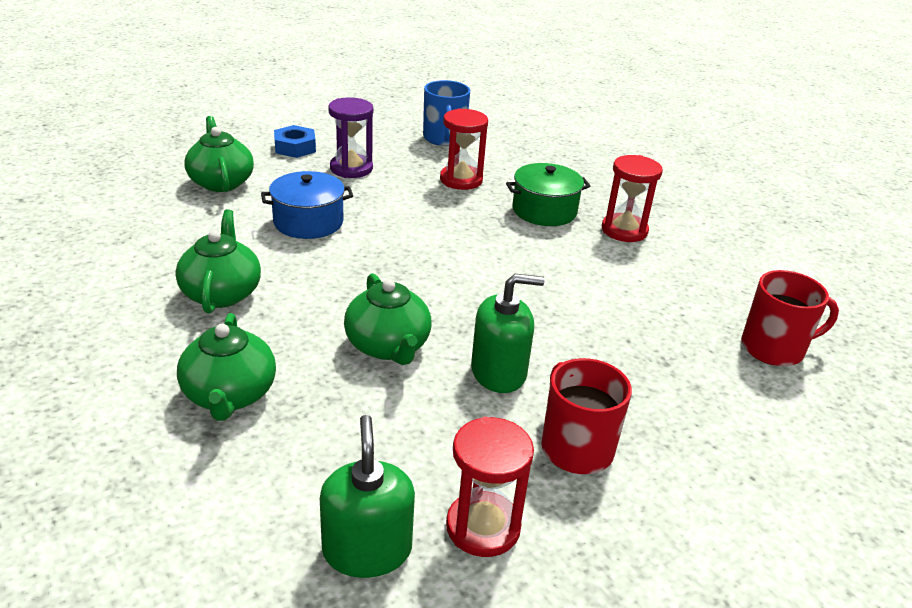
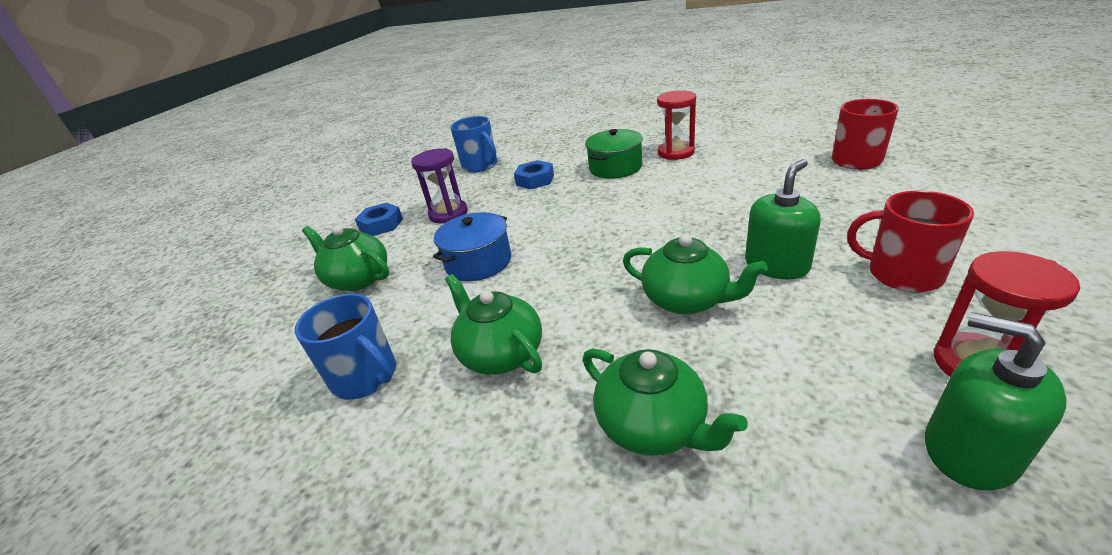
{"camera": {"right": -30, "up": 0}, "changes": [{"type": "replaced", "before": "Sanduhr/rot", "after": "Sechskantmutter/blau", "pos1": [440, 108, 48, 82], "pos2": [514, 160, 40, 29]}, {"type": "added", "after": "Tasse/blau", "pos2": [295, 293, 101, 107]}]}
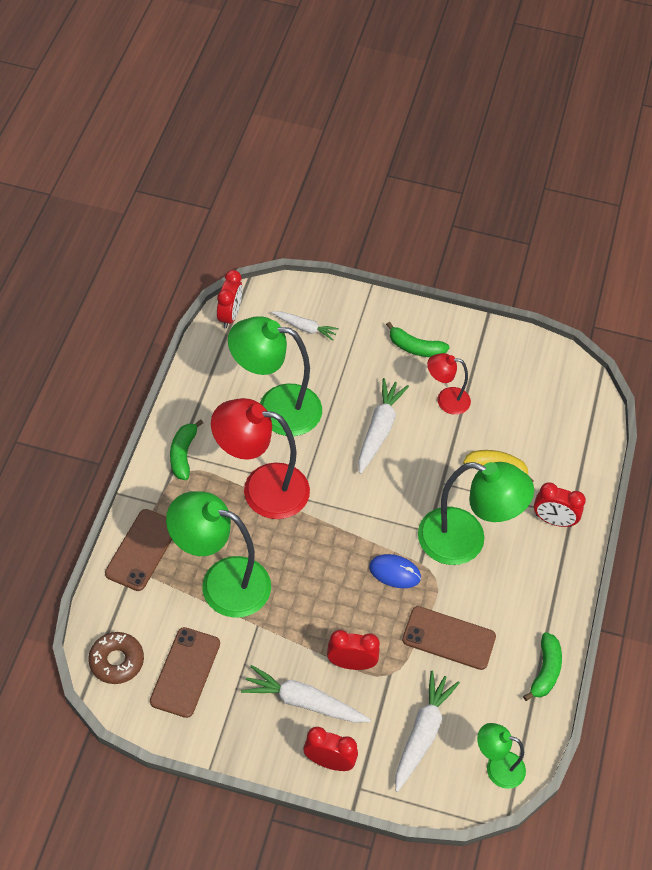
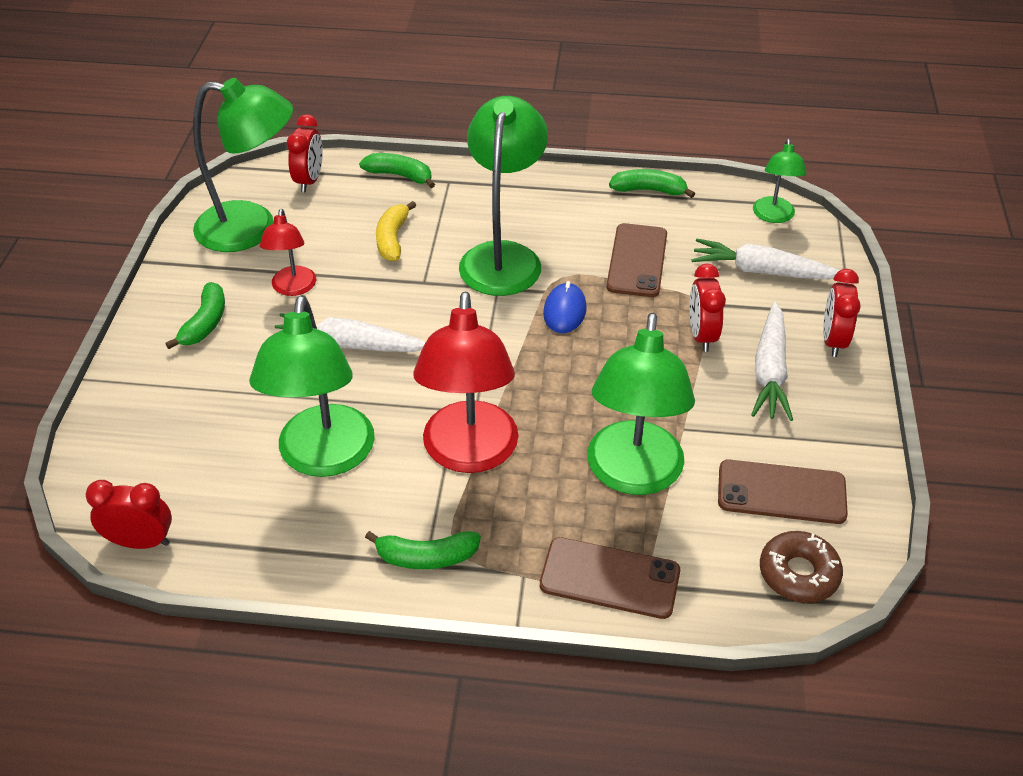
{"camera": {"right": -95, "up": -10}, "changes": [{"type": "removed", "before": "Karotte/weiß", "pos1": [271, 311, 68, 30]}, {"type": "moved", "before": "Wecker/rot", "pos1": [534, 482, 52, 45], "pos2": [287, 114, 36, 79]}, {"type": "added", "after": "Lampe/grün", "pos2": [193, 78, 100, 174]}, {"type": "added", "after": "Banane/grün", "pos2": [359, 153, 76, 35]}]}
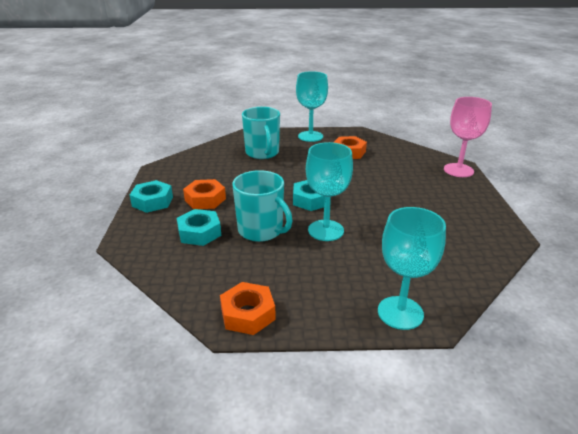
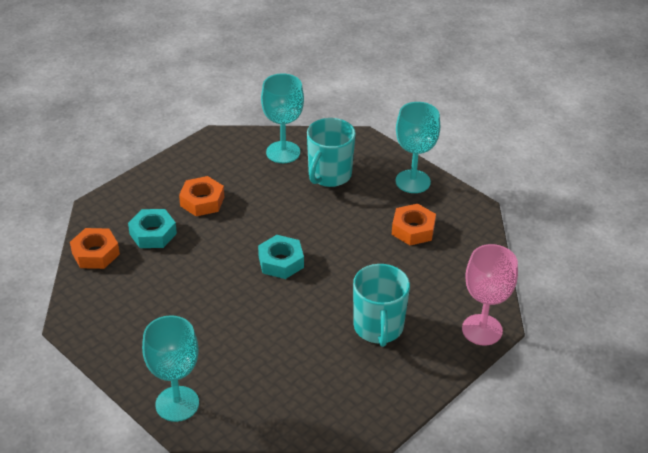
{"camera": {"right": 45, "up": 10}, "changes": [{"type": "removed", "before": "Sechskantmutter/türkis", "pos1": [130, 180, 43, 33]}, {"type": "moved", "before": "Sechskantmutter/orange", "pos1": [220, 282, 56, 53], "pos2": [70, 228, 50, 41]}, {"type": "moved", "before": "Tasse/türkis", "pos1": [232, 170, 61, 72], "pos2": [353, 264, 57, 83]}, {"type": "moved", "before": "Kelch/türkis", "pos1": [306, 142, 47, 99], "pos2": [261, 73, 43, 90]}]}
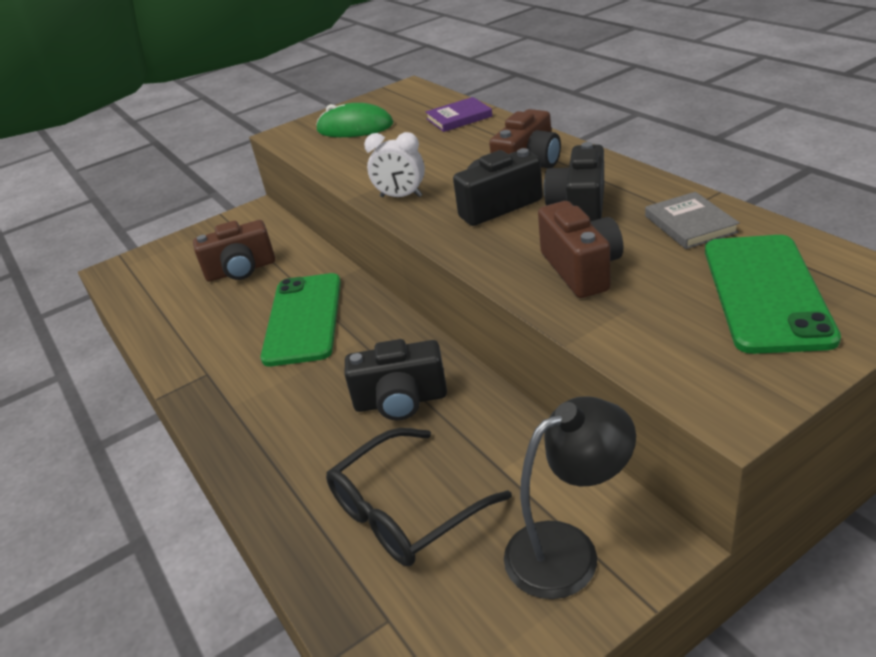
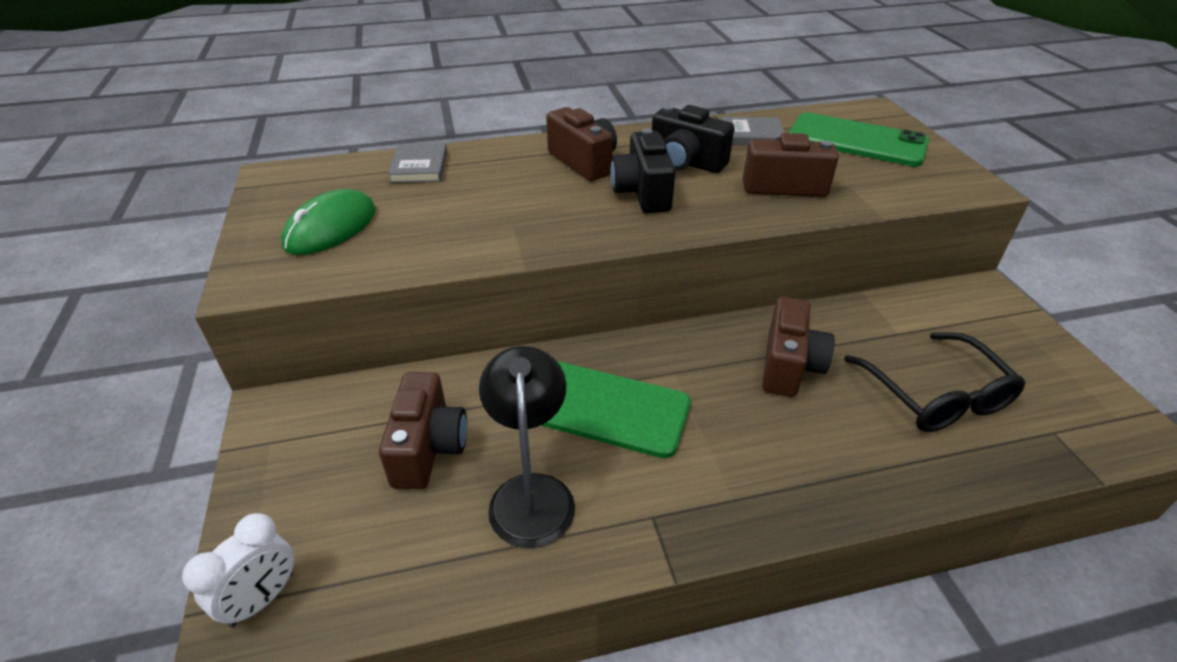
{"camera": {"right": -75, "up": 5}, "changes": [{"type": "recoloured", "before": "Kamera/schwarz", "after": "Kamera/braun", "pos1": [345, 339, 102, 81], "pos2": [762, 297, 73, 100]}, {"type": "moved", "before": "Wecker/weiß", "pos1": [364, 132, 61, 65], "pos2": [182, 513, 112, 114]}, {"type": "recoloured", "before": "Buch/lila", "after": "Buch/grau", "pos1": [426, 97, 66, 35], "pos2": [388, 143, 59, 40]}, {"type": "moved", "before": "Lampe/schwarz", "pos1": [504, 396, 132, 203], "pos2": [479, 346, 96, 202]}]}
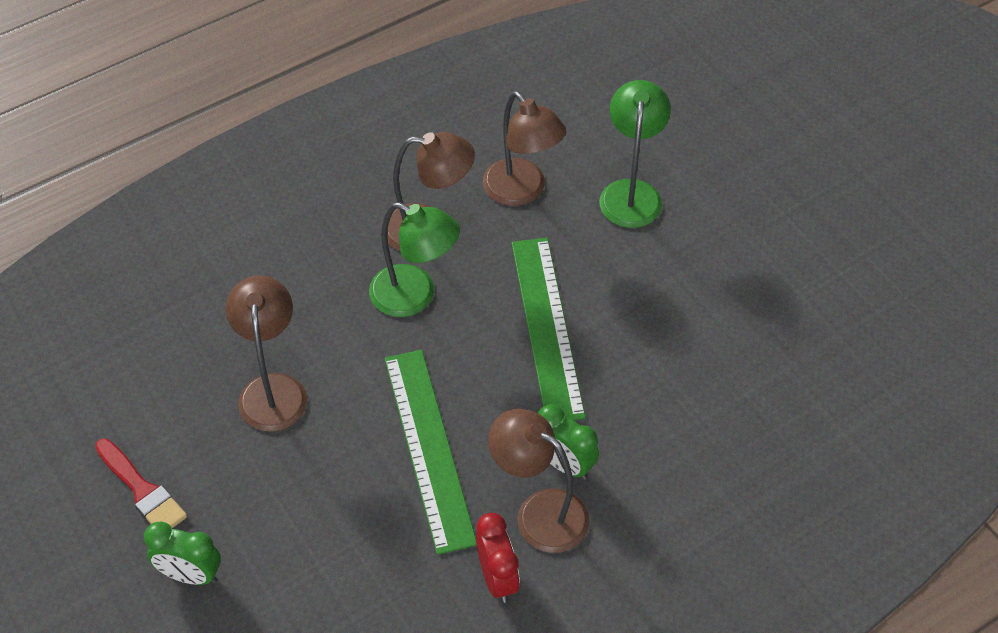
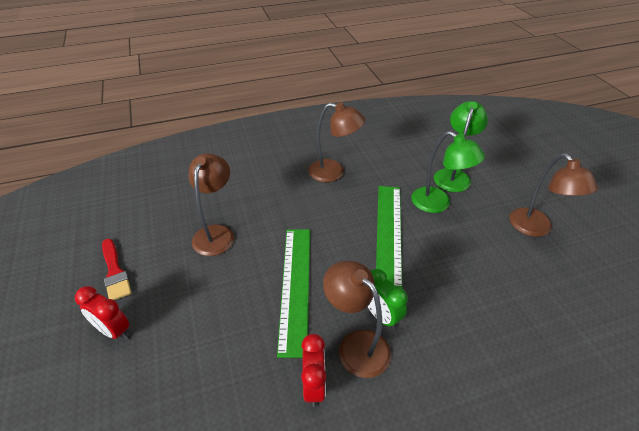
{"camera": {"right": 15, "up": -10}, "changes": [{"type": "recoloured", "before": "Wecker/grün", "after": "Wecker/rot", "pos1": [144, 522, 77, 63], "pos2": [75, 286, 54, 54]}, {"type": "moved", "before": "Lampe/grün", "pos1": [369, 202, 91, 115], "pos2": [411, 131, 74, 82]}, {"type": "moved", "before": "Lampe/braun", "pos1": [483, 91, 83, 115], "pos2": [510, 153, 88, 84]}]}
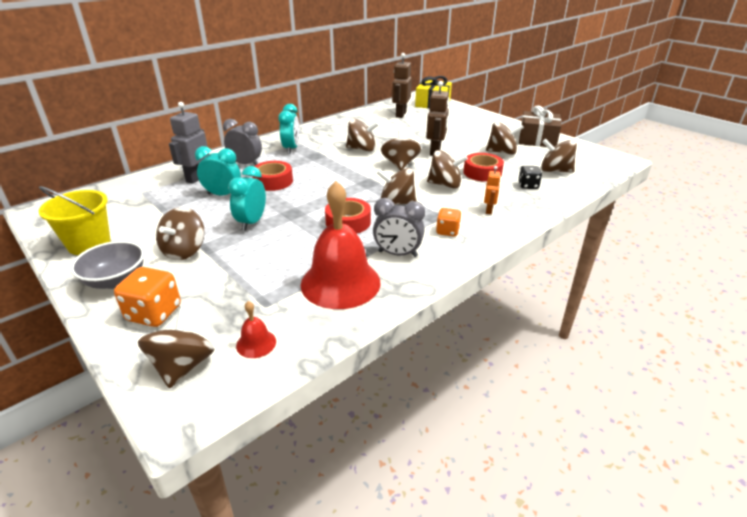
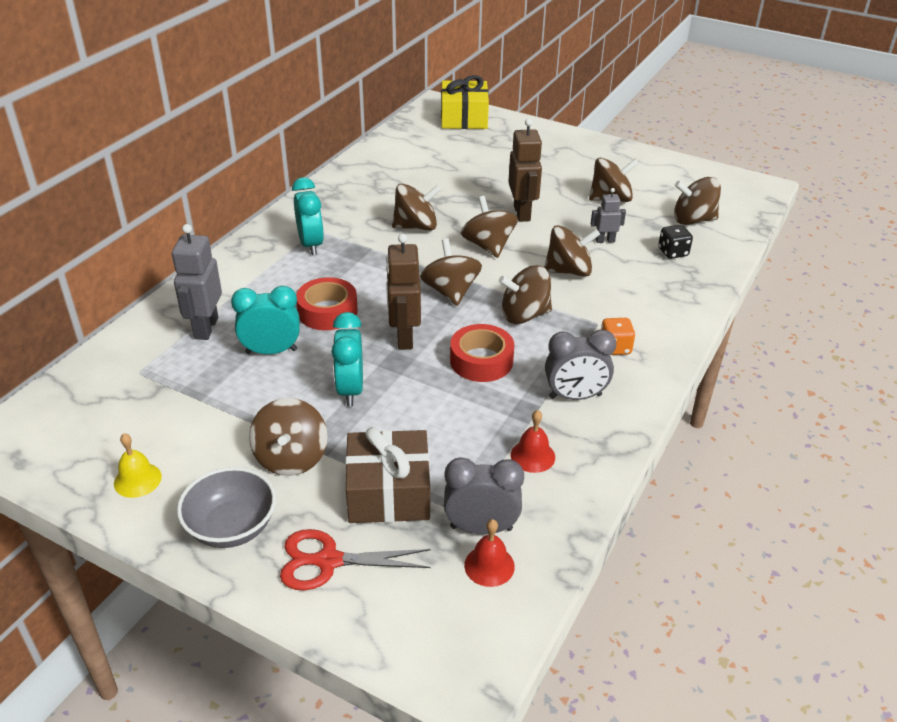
{"camera": {"right": -20, "up": 5}, "changes": [{"type": "replaced", "before": "Eimer/gelb", "after": "Glocke/gelb", "pos1": [39, 186, 72, 69], "pos2": [114, 433, 48, 65]}, {"type": "replaced", "before": "Spielwürfel/orange", "after": "Schere/rot", "pos1": [114, 267, 67, 60], "pos2": [280, 529, 150, 61]}, {"type": "moved", "before": "Kreisel/braun", "pos1": [138, 307, 76, 82], "pos2": [420, 239, 62, 67]}, {"type": "moved", "before": "Wecker/grau", "pos1": [223, 119, 39, 46], "pos2": [444, 457, 80, 77]}, {"type": "resized", "before": "Glocke/rot", "pos1": [301, 181, 79, 128], "pos2": [511, 410, 44, 63], "scale": 0.43}, {"type": "moved", "before": "Roboter/braun", "pos1": [392, 53, 20, 65], "pos2": [386, 234, 35, 116]}, {"type": "replaced", "before": "Klebeband/rot", "after": "Roboter/grau", "pos1": [463, 153, 41, 29], "pos2": [591, 188, 35, 55]}, {"type": "removed", "before": "Roboter/orange", "pos1": [484, 166, 17, 48]}, {"type": "moved", "before": "Geschenk/braun", "pos1": [519, 105, 42, 42], "pos2": [345, 427, 85, 96]}]}
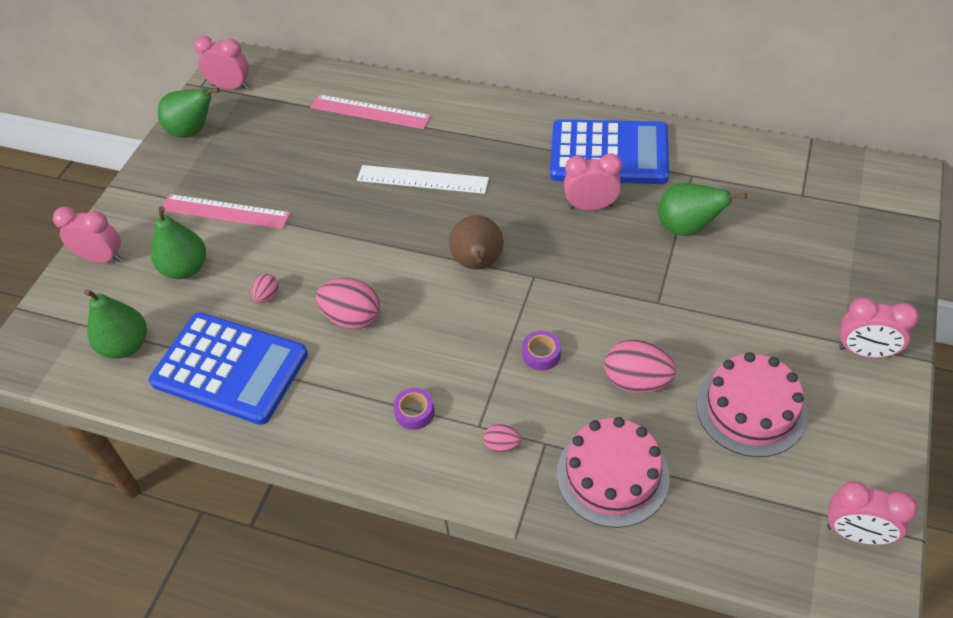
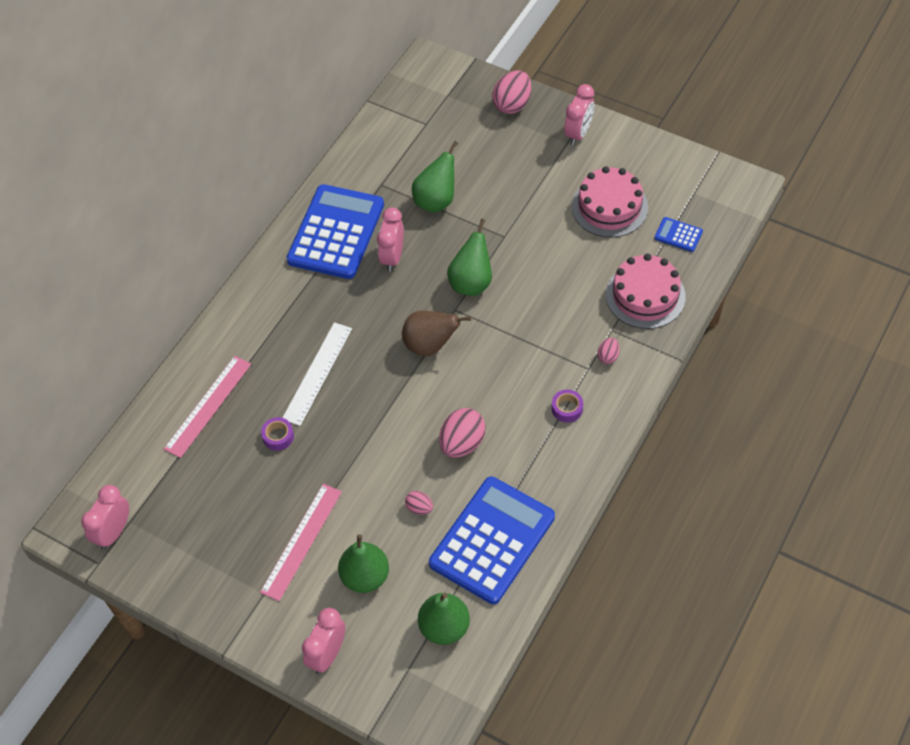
{"camera": {"right": -80, "up": 5}, "changes": [{"type": "moved", "before": "Birne/grün", "pos1": [158, 88, 62, 50], "pos2": [447, 219, 45, 77]}, {"type": "moved", "before": "Klebeband/lila", "pos1": [522, 331, 39, 40], "pos2": [261, 417, 33, 34]}, {"type": "moved", "before": "Ei/rosa", "pos1": [605, 340, 71, 53], "pos2": [492, 70, 39, 44]}, {"type": "removed", "before": "Wecker/rosa", "pos1": [827, 481, 91, 64]}, {"type": "added", "after": "Taschenrechner/blau", "pos2": [654, 217, 49, 35]}]}
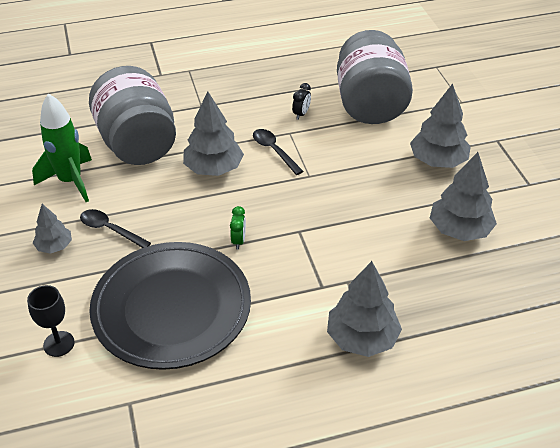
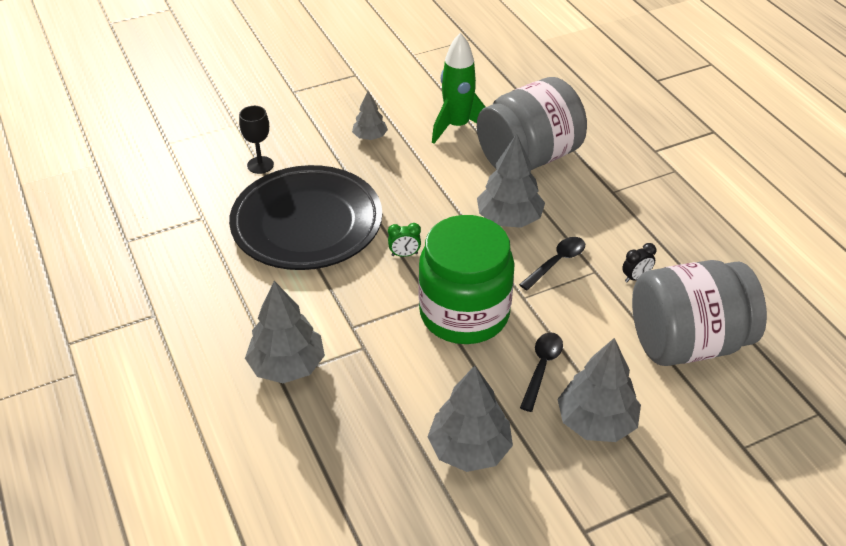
{"camera": {"right": 80, "up": 0}, "changes": [{"type": "moved", "before": "Löffel/schwarz", "pos1": [80, 209, 71, 39], "pos2": [520, 333, 43, 79]}, {"type": "turned", "before": "Wecker/schwarz", "pos1": [292, 83, 19, 37], "pos2": [622, 243, 34, 39], "turn": -45}, {"type": "added", "after": "Einmachglas/grün", "pos2": [418, 215, 97, 129]}]}
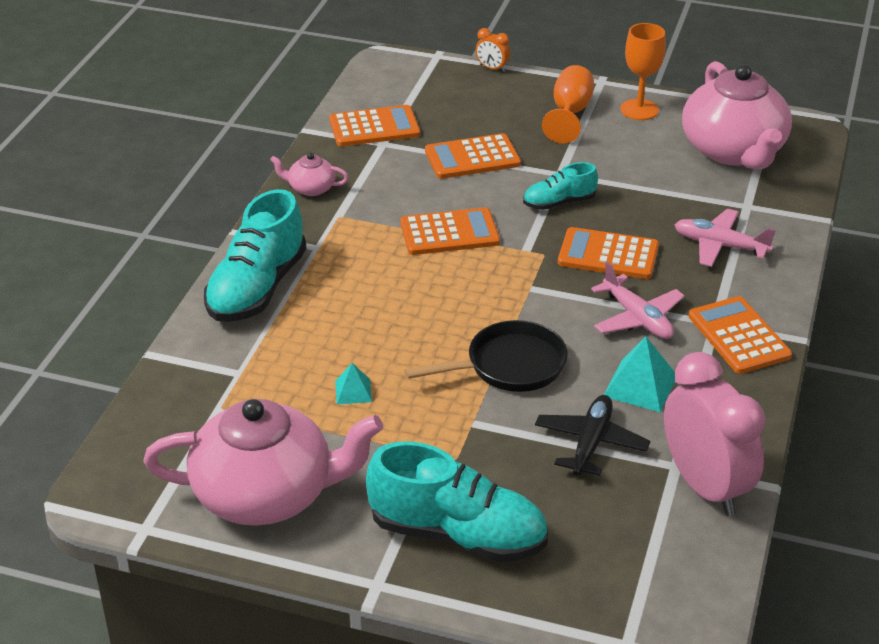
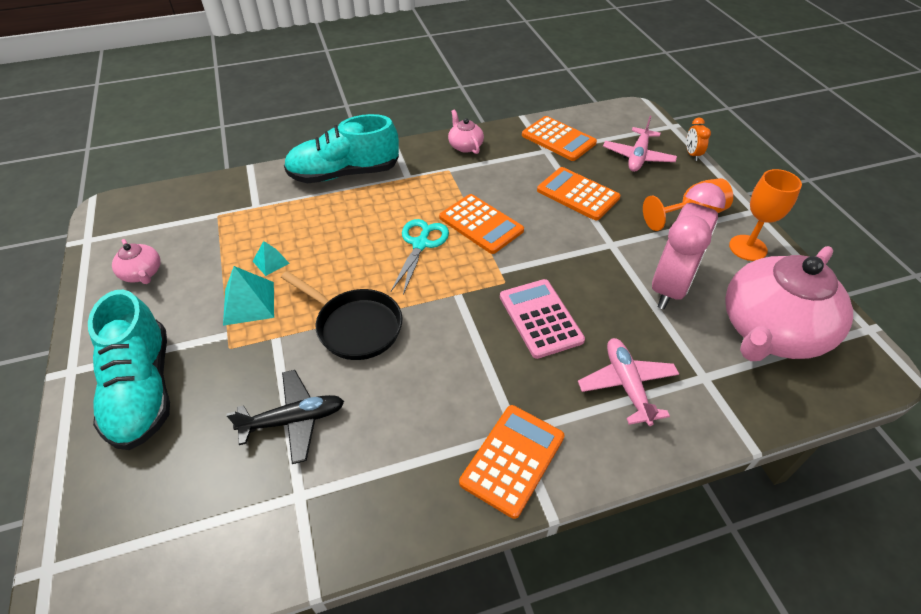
{"camera": {"right": 55, "up": 10}, "changes": [{"type": "resized", "before": "Teekanne/rosa", "pos1": [143, 399, 240, 127], "pos2": [112, 239, 48, 45], "scale": 0.43}, {"type": "removed", "before": "Schuh/türkis", "pos1": [523, 162, 75, 48]}, {"type": "recoloured", "before": "Taschenrechner/orange", "after": "Taschenrechner/rosa", "pos1": [558, 227, 101, 52], "pos2": [500, 279, 85, 80]}, {"type": "moved", "before": "Flugzeug/rosa", "pos1": [591, 261, 94, 78], "pos2": [603, 116, 74, 56]}, {"type": "moved", "before": "Pyramide/türkis", "pos1": [604, 337, 71, 75], "pos2": [223, 266, 51, 60]}, {"type": "moved", "before": "Wecker/rosa", "pos1": [664, 352, 101, 164], "pos2": [652, 183, 74, 126]}, {"type": "added", "after": "Schere/türkis", "pos2": [391, 219, 58, 76]}]}
